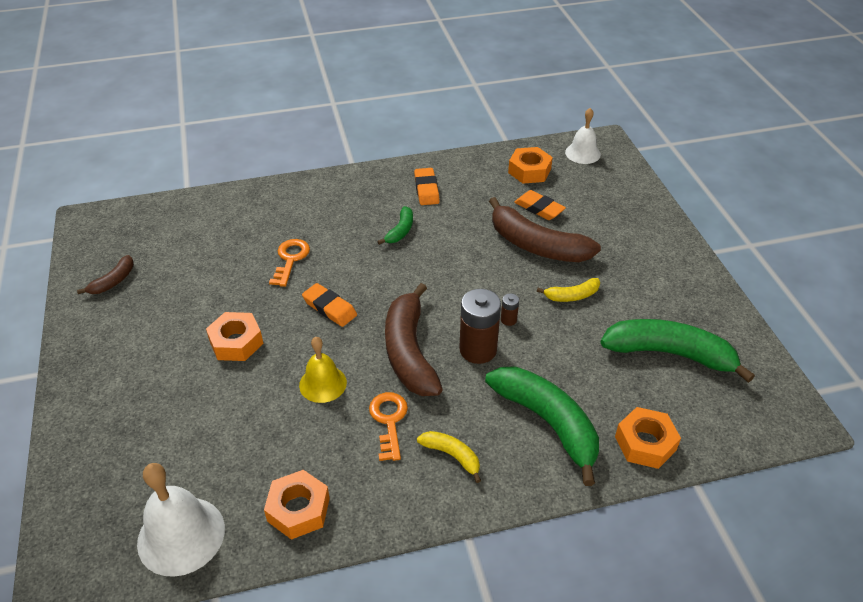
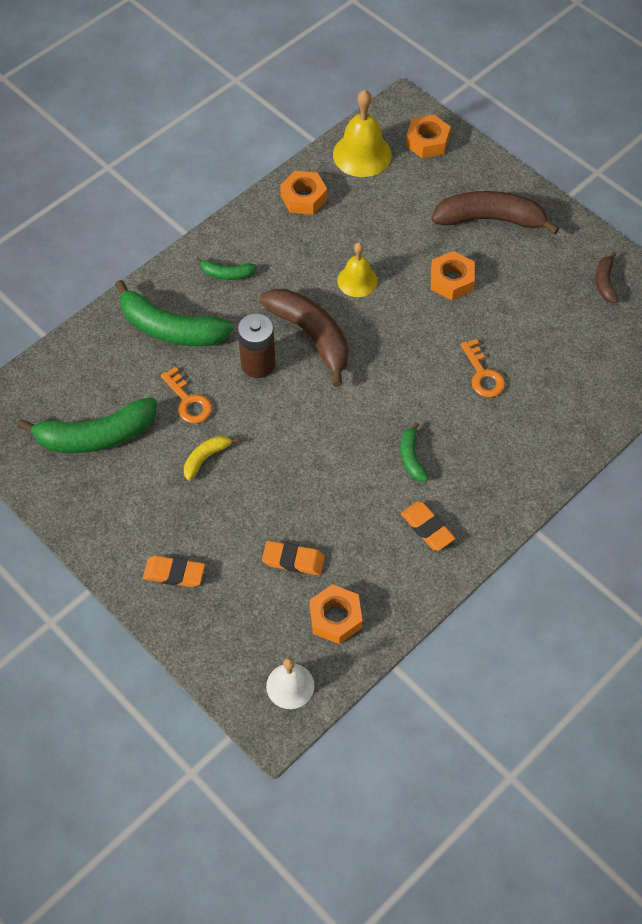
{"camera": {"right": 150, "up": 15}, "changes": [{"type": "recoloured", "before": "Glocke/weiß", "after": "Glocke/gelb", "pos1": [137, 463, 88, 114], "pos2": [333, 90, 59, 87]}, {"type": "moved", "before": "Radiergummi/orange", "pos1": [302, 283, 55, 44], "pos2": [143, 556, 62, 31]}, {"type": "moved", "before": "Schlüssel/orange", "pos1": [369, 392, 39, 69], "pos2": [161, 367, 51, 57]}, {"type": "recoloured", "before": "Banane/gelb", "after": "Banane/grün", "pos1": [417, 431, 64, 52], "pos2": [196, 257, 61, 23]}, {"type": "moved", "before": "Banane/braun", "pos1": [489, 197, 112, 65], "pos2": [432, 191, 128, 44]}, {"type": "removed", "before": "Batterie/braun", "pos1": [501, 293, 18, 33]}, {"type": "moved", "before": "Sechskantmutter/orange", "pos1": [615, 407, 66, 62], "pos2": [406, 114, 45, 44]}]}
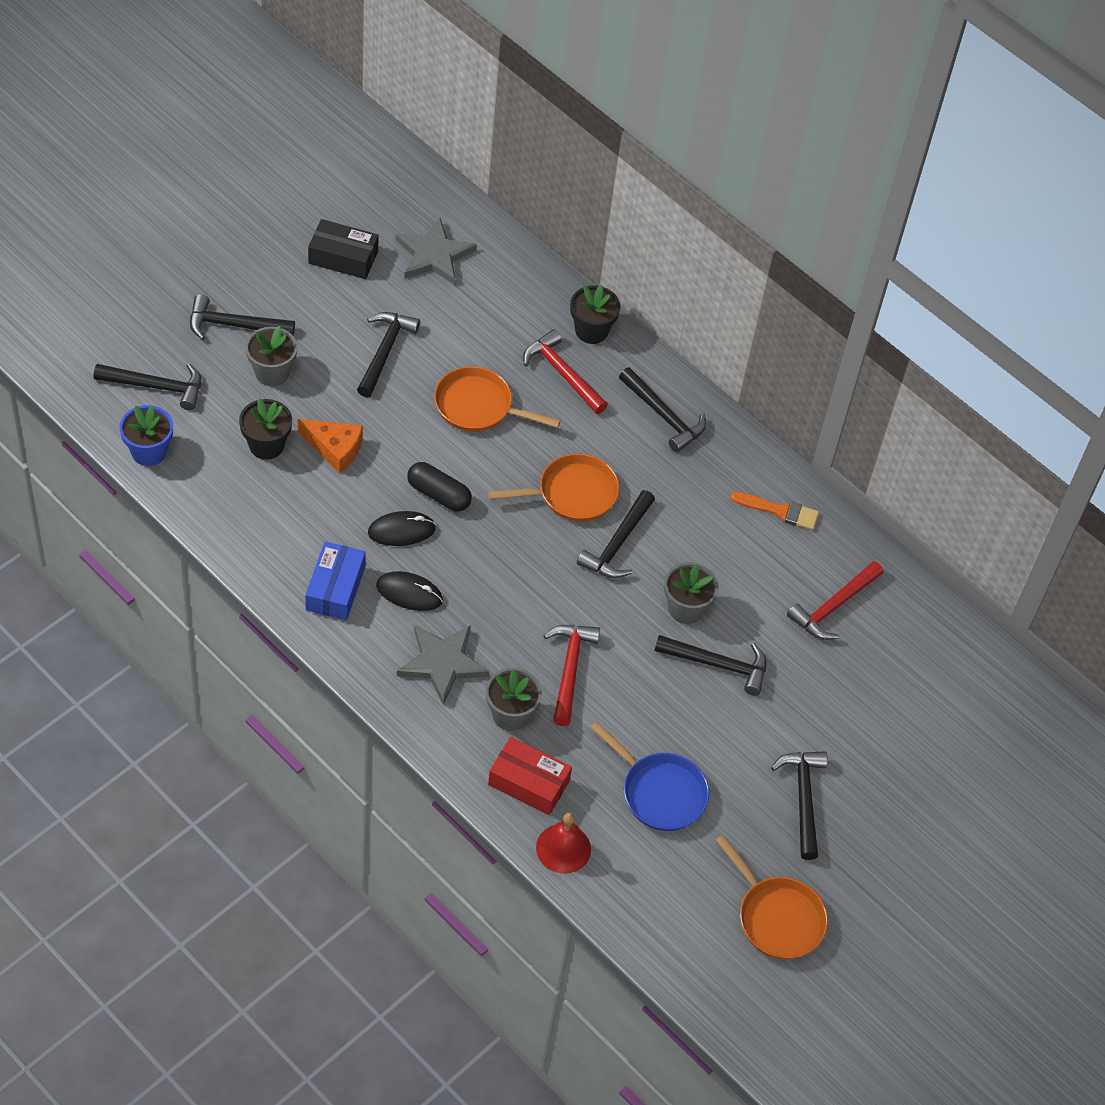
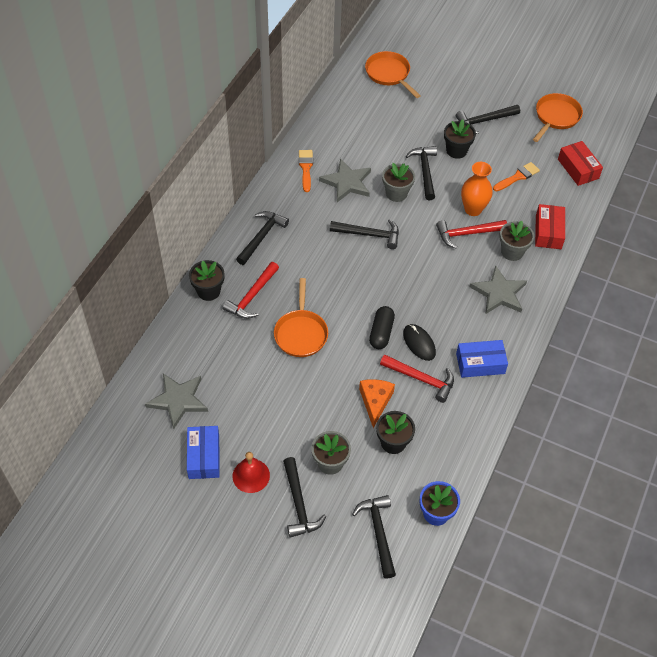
{"camera": {"right": -105, "up": 0}, "changes": [{"type": "recoloured", "before": "Schachtel/schwarz", "after": "Schachtel/blau", "pos1": [308, 219, 71, 60], "pos2": [187, 426, 33, 53]}, {"type": "removed", "before": "Hammer/schwarz", "pos1": [357, 312, 63, 85]}, {"type": "removed", "before": "Computermaus/schwarz", "pos1": [376, 571, 67, 40]}, {"type": "moved", "before": "Pfanne/orange", "pos1": [488, 454, 132, 68], "pos2": [365, 51, 56, 47]}, {"type": "moved", "before": "Glocke/rot", "pos1": [536, 813, 55, 61], "pos2": [233, 452, 37, 41]}, {"type": "replaced", "before": "Pfanne/blau", "after": "Pinsel/orange", "pos1": [590, 721, 120, 110], "pos2": [493, 162, 47, 29]}, {"type": "moved", "before": "Hammer/rot", "pos1": [787, 561, 96, 79], "pos2": [380, 354, 74, 49]}, {"type": "added", "after": "Stern/grau", "pos2": [319, 159, 52, 43]}, {"type": "added", "after": "Blumentopf/schwarz", "pos2": [444, 119, 32, 40]}, {"type": "added", "after": "Vase/orange", "pos2": [461, 162, 32, 54]}, {"type": "added", "after": "Schachtel/rot", "pos2": [558, 141, 45, 45]}]}
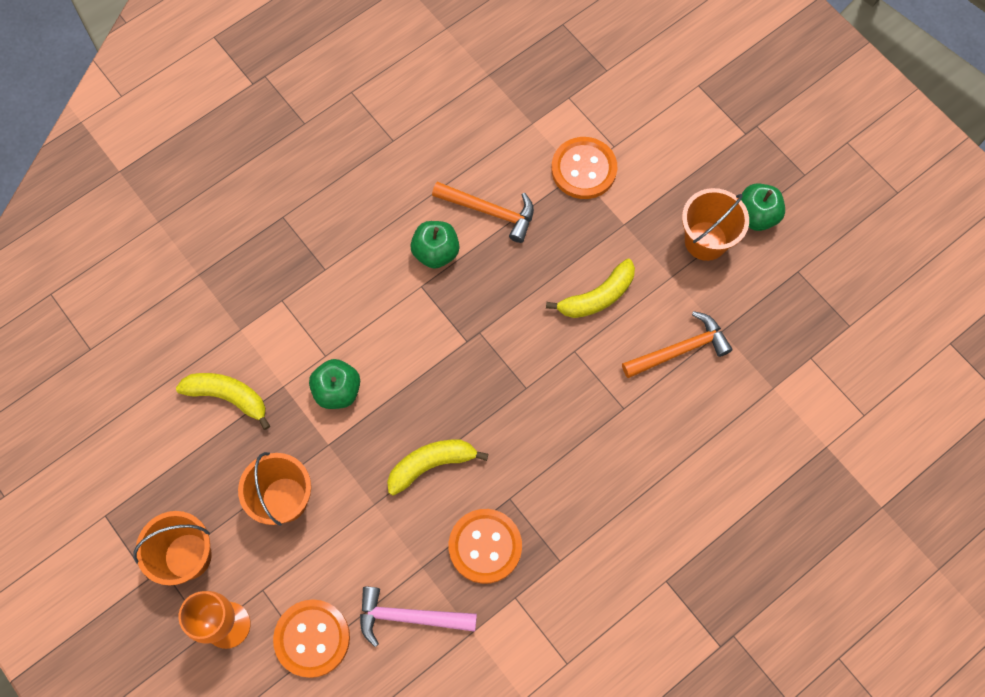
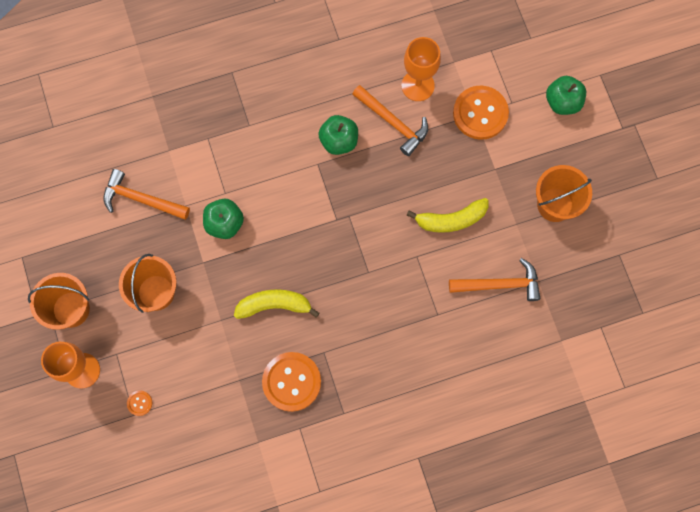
{"camera": {"right": 20, "up": 5}, "changes": [{"type": "replaced", "before": "Banane/gelb", "after": "Hammer/orange", "pos1": [176, 373, 94, 57], "pos2": [104, 169, 86, 51]}, {"type": "resized", "before": "Knopf/orange", "pos1": [273, 599, 77, 79], "pos2": [127, 391, 25, 25], "scale": 0.43}, {"type": "removed", "before": "Hammer/rosa", "pos1": [360, 587, 117, 60]}, {"type": "moved", "before": "Apfel/grün", "pos1": [741, 183, 44, 48], "pos2": [546, 76, 40, 39]}, {"type": "added", "after": "Kelch/orange", "pos2": [401, 37, 40, 64]}]}
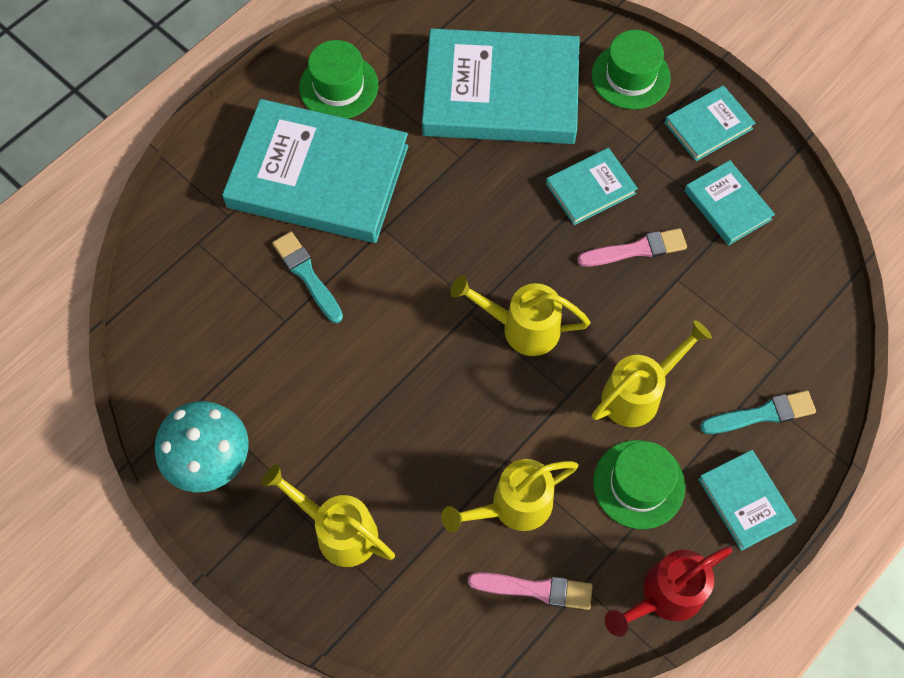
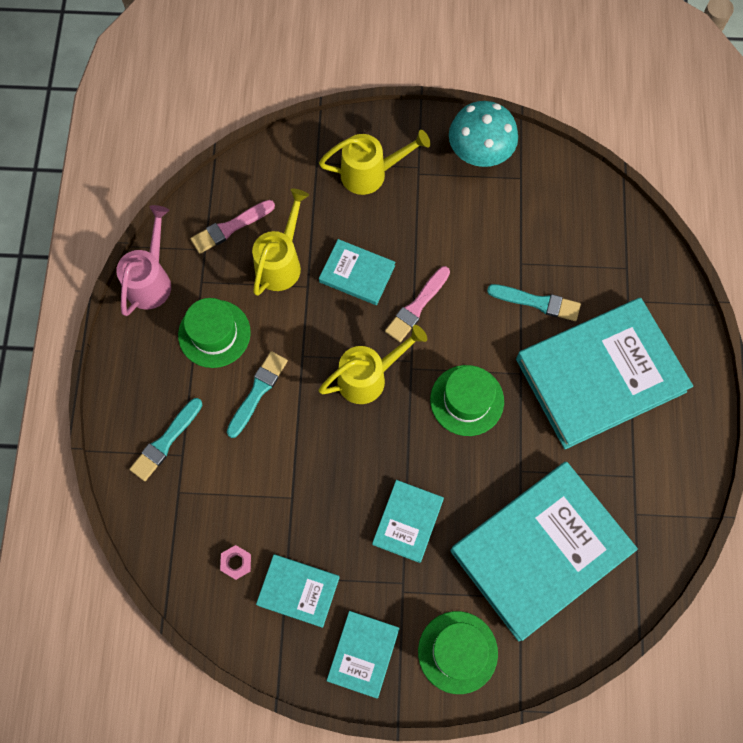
{"camera": {"right": 140, "up": 5}, "changes": [{"type": "moved", "before": "Hut/grün", "pos1": [299, 40, 79, 79], "pos2": [430, 365, 74, 71]}, {"type": "moved", "before": "Pinsel/rosa", "pos1": [577, 228, 110, 39], "pos2": [385, 266, 65, 76]}, {"type": "replaced", "before": "Gießkanne/gelb", "after": "Pinsel/türkis", "pos1": [592, 320, 120, 107], "pos2": [227, 351, 61, 87]}, {"type": "recoloured", "before": "Gießkanne/rot", "after": "Gießkanne/rosa", "pos1": [605, 547, 127, 90], "pos2": [116, 205, 55, 111]}, {"type": "moved", "before": "Buch/türkis", "pos1": [698, 450, 98, 101], "pos2": [319, 239, 76, 66]}, {"type": "added", "after": "Sechskantmutter/rosa", "pos2": [220, 545, 31, 35]}]}
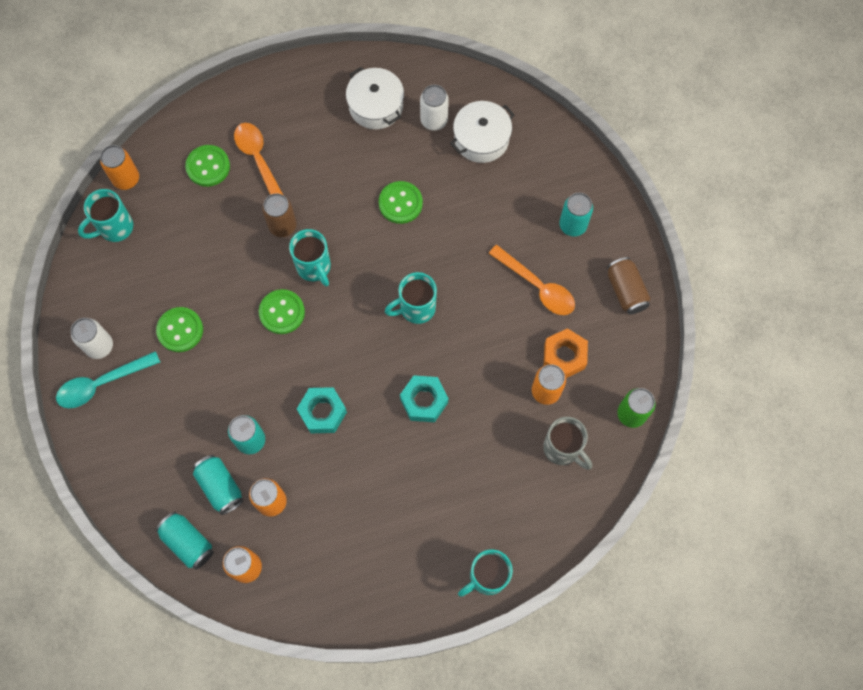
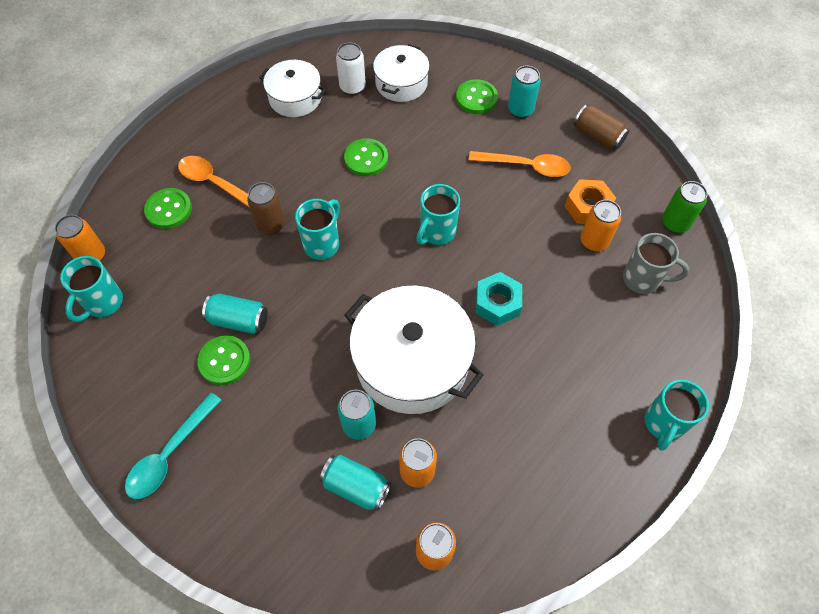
{"camera": {"right": -30, "up": -10}, "changes": [{"type": "removed", "before": "Dose/weiß", "pos1": [71, 318, 42, 41]}, {"type": "moved", "before": "Dose/türkis", "pos1": [156, 512, 58, 58], "pos2": [202, 294, 66, 40]}, {"type": "moved", "before": "Knopf/grün", "pos1": [259, 289, 46, 45], "pos2": [456, 79, 42, 35]}, {"type": "turned", "before": "Tasse/türkis", "pos1": [289, 229, 42, 58], "pos2": [295, 199, 45, 61], "turn": -90}, {"type": "replaced", "before": "Sechskantmutter/türkis", "after": "Kochtopf/weiß", "pos1": [297, 387, 50, 46], "pos2": [344, 286, 140, 128]}]}
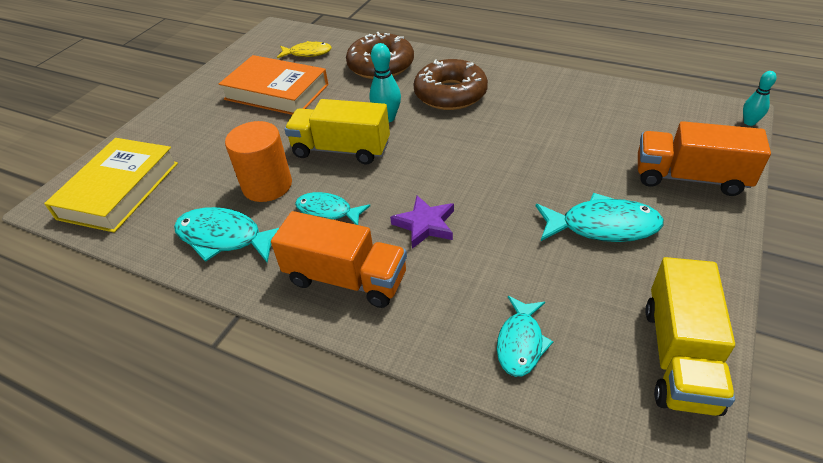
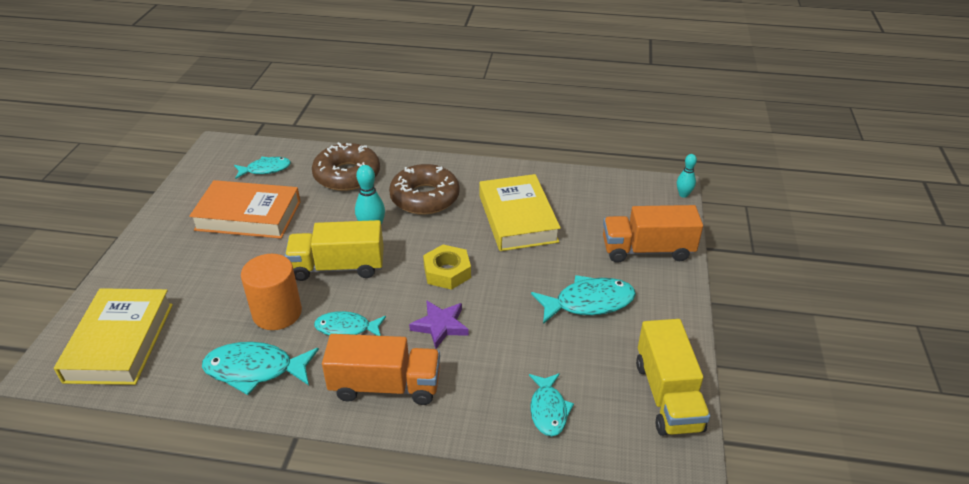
{"camera": {"right": -20, "up": -5}, "changes": [{"type": "recoloured", "before": "Fisch/gelb", "after": "Fisch/türkis", "pos1": [277, 41, 55, 17], "pos2": [234, 157, 57, 22]}, {"type": "added", "after": "Sechskantmutter/gelb", "pos2": [423, 245, 48, 45]}, {"type": "added", "after": "Buch/gelb", "pos2": [479, 174, 82, 77]}]}
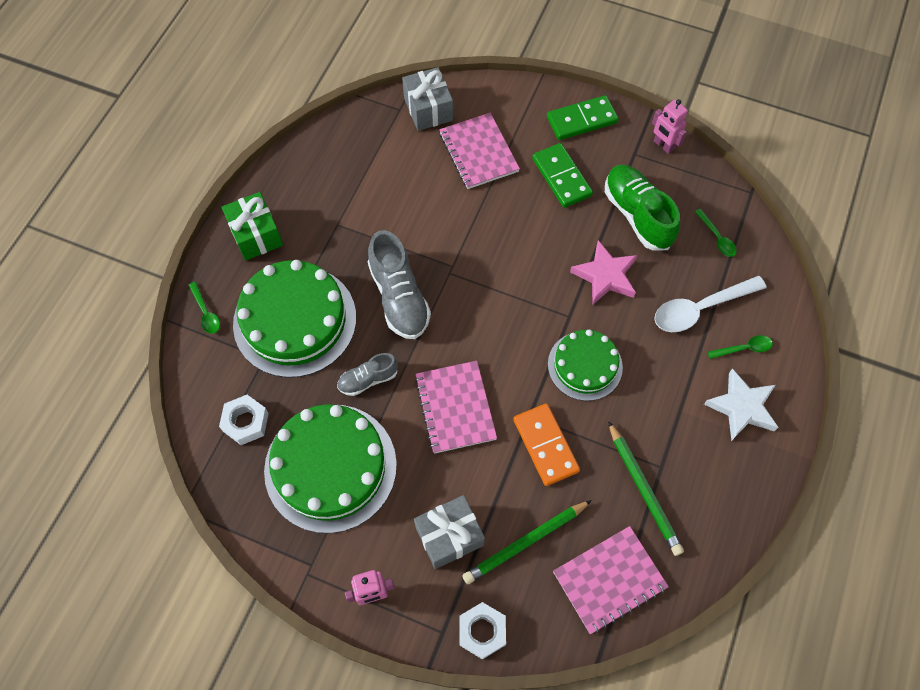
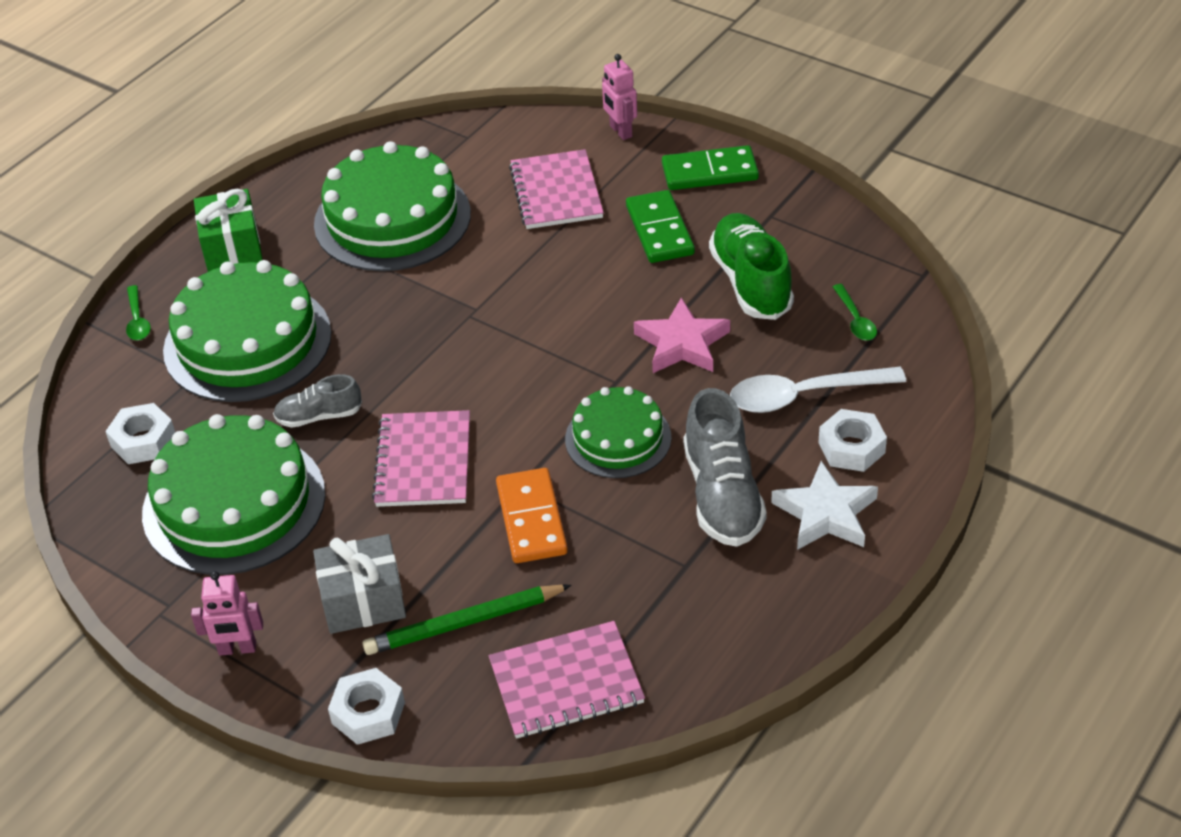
{"camera": {"right": 15, "up": -20}, "changes": [{"type": "moved", "before": "Schuh/grau", "pos1": [368, 230, 63, 109], "pos2": [684, 388, 83, 159]}, {"type": "removed", "before": "Geschenk/grau", "pos1": [402, 67, 51, 64]}, {"type": "removed", "before": "Bleistift/grün", "pos1": [608, 421, 76, 135]}, {"type": "moved", "before": "Roboter/rosa", "pos1": [652, 99, 36, 55], "pos2": [602, 54, 35, 86]}, {"type": "replaced", "before": "Löffel/grün", "after": "Sechskantmutter/weiß", "pos1": [708, 335, 65, 24], "pos2": [818, 409, 69, 63]}, {"type": "added", "after": "Kuchen/grün", "pos2": [314, 141, 157, 130]}]}
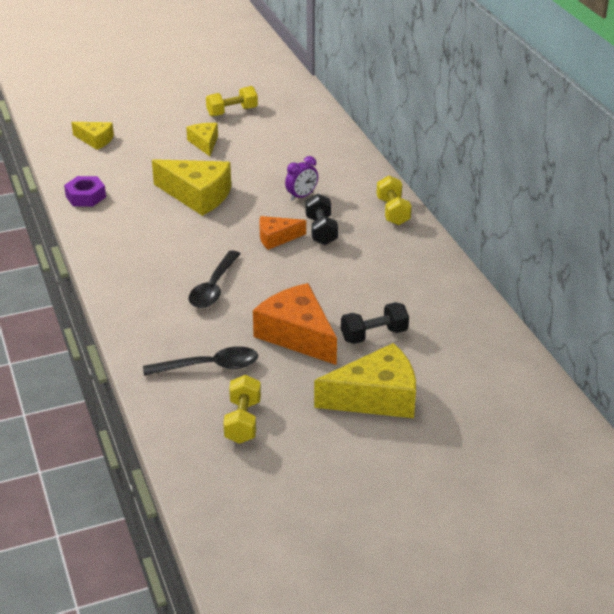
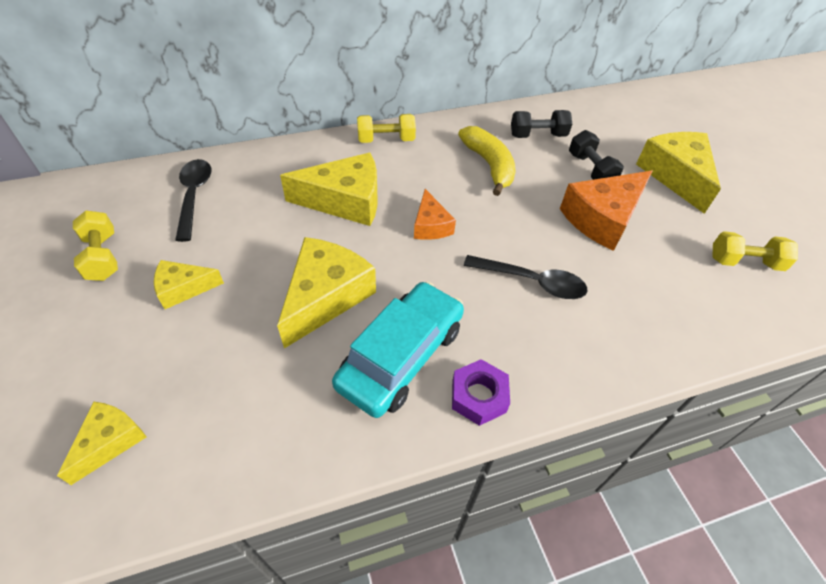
{"camera": {"right": -90, "up": 15}, "changes": [{"type": "moved", "before": "Sechskantmutter/lila", "pos1": [64, 176, 42, 31], "pos2": [452, 359, 58, 67]}, {"type": "moved", "before": "Löffel/schwarz", "pos1": [143, 346, 115, 30], "pos2": [175, 159, 36, 83]}, {"type": "replaced", "before": "Wecker/lila", "after": "Käse/gelb", "pos1": [285, 156, 33, 45], "pos2": [280, 153, 97, 73]}, {"type": "moved", "before": "Hantel/schwarz", "pos1": [305, 194, 33, 51], "pos2": [511, 110, 61, 28]}, {"type": "added", "after": "Auto/türkis", "pos2": [332, 281, 132, 137]}, {"type": "added", "after": "Banane/gelb", "pos2": [458, 126, 57, 70]}]}
